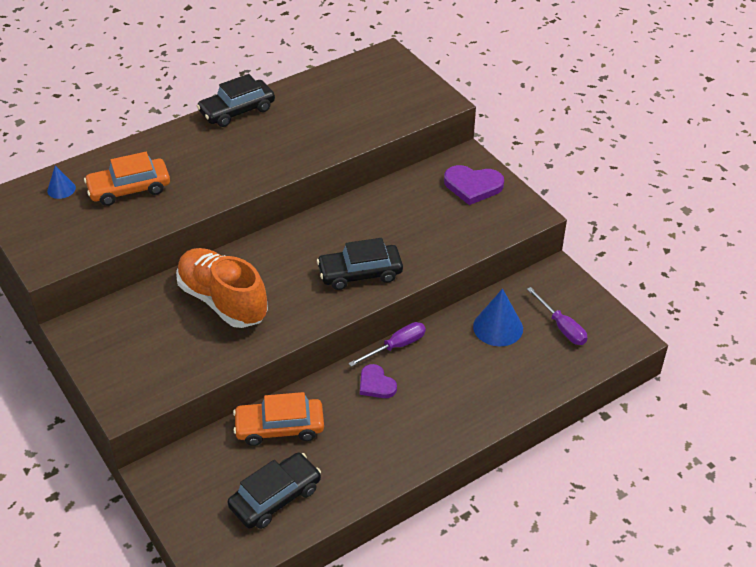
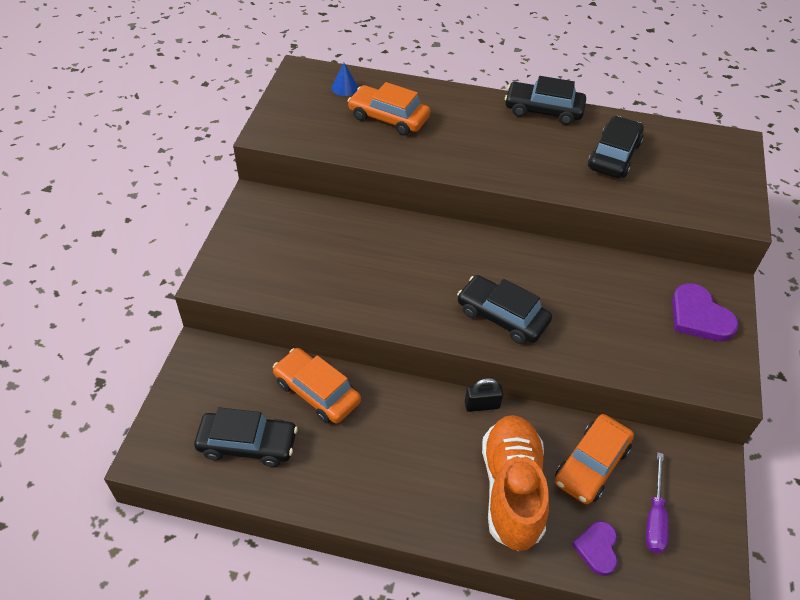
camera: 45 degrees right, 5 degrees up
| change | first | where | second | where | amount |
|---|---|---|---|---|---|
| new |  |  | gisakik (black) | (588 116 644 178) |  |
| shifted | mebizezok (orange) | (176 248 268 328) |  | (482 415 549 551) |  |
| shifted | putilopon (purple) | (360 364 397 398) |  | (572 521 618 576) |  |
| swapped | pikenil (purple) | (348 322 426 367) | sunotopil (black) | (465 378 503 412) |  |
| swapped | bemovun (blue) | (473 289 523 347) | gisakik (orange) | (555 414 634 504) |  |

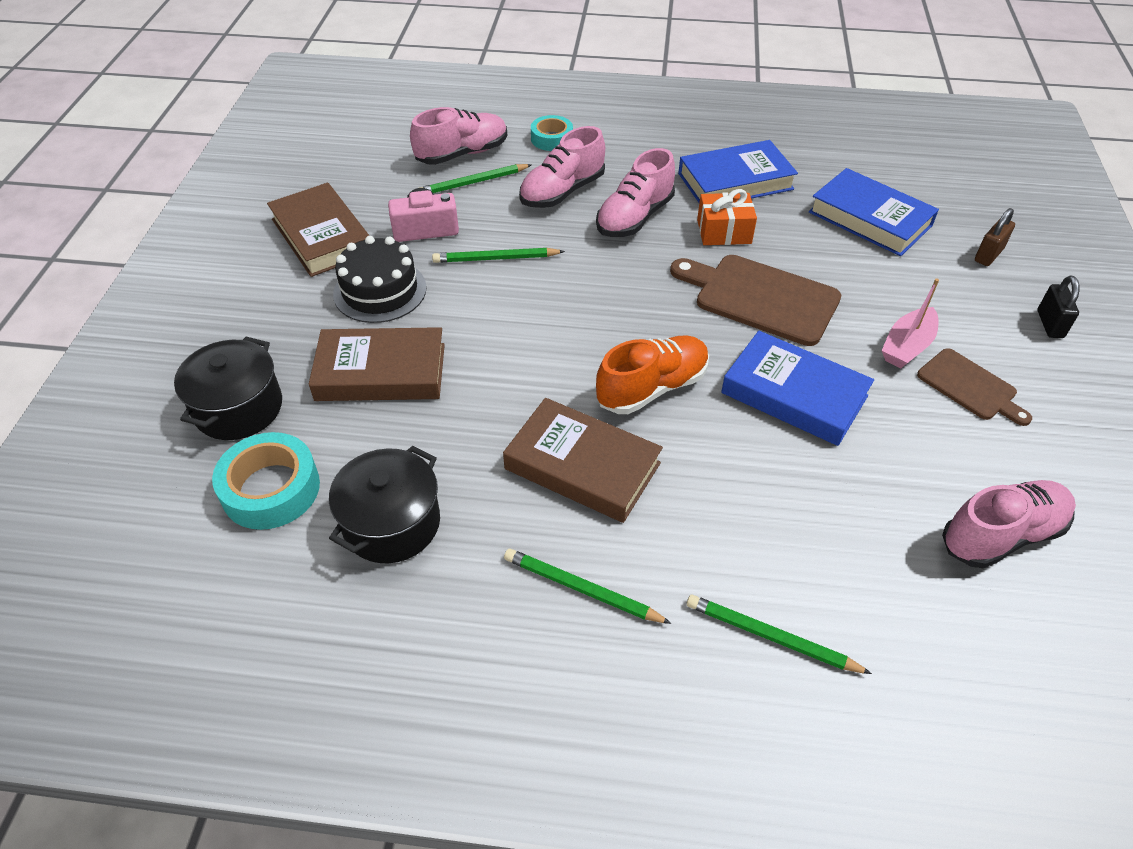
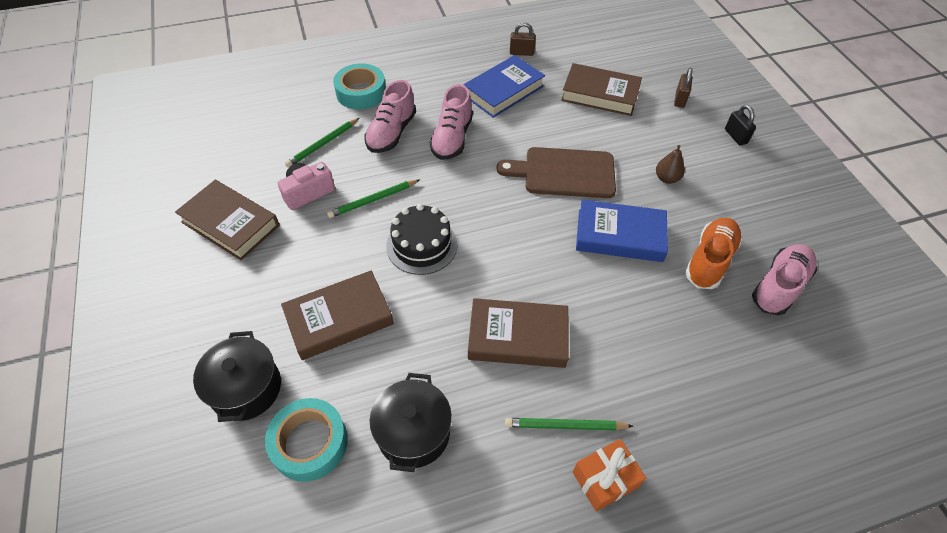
camera: 25 degrees left, 5 degrees up
| change | first | where | second | where | amount |
|---|---|---|---|---|---|
| gone | mebizezok (pink) | (410 107 507 165) |  |  |  |
| gone | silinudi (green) | (687 595 872 674) |  |  |  |
| gone | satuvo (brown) | (917 348 1032 426) |  |  |  |
| new |  |  | sunotopil (brown) | (510 22 536 56) |  |
| shifted | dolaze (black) | (333 236 426 323) |  | (386 204 457 275) |  |
| shifted | mebizezok (orange) | (596 335 709 414) |  | (685 218 742 289) |  |
| shifted | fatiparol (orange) | (697 189 757 245) |  | (572 439 646 512) |  |
| swapped | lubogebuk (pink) | (882 278 939 368) | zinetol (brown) | (656 145 685 184) |  |
| repainted | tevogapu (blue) | (809 168 939 256) | tevogapu (brown) | (561 63 642 116) |  |
| scaled | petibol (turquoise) | (531 115 573 151) |  | (333 63 386 109) | x1.57 |

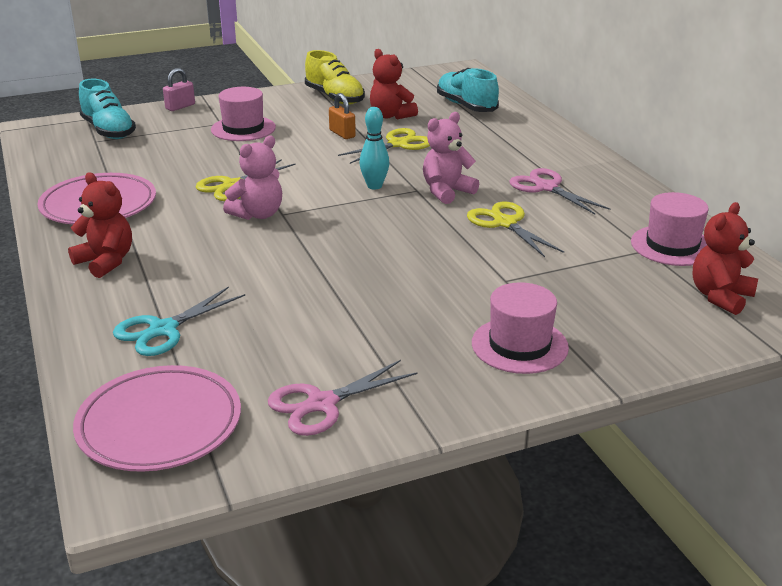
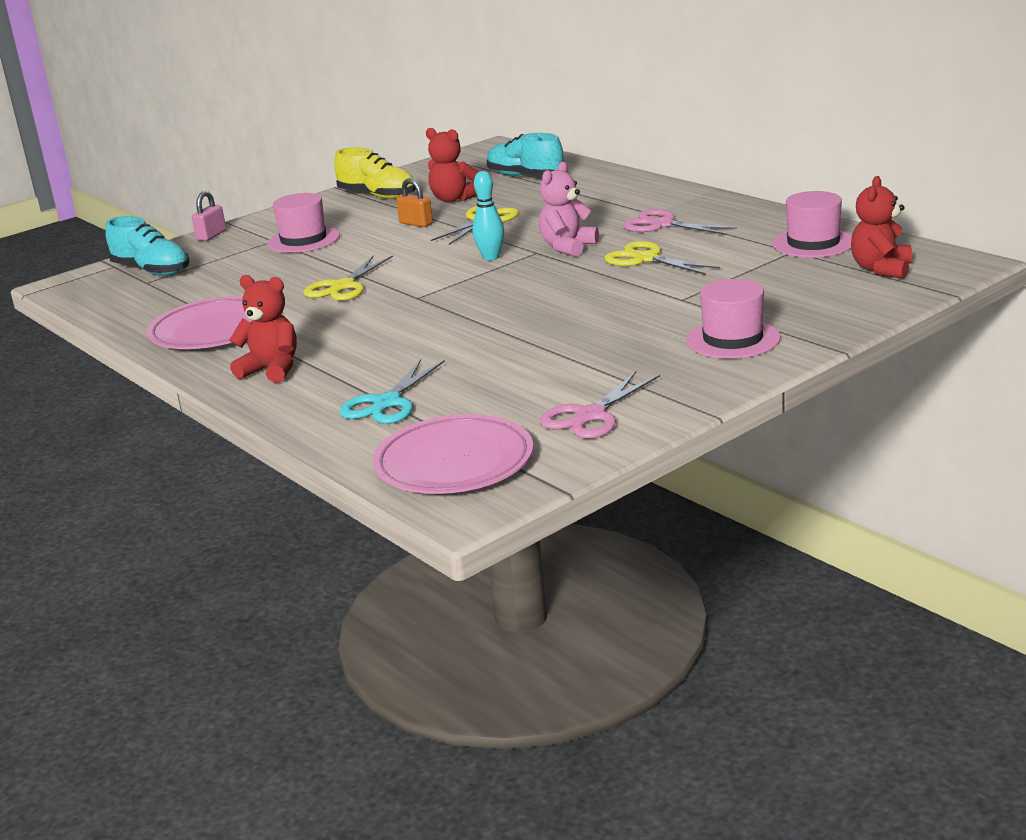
camera: 15 degrees left, 5 degrees down
| change | first | where | second | where | amount |
|---|---|---|---|---|---|
| gone | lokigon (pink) | (223 136 282 220) |  |  |  |

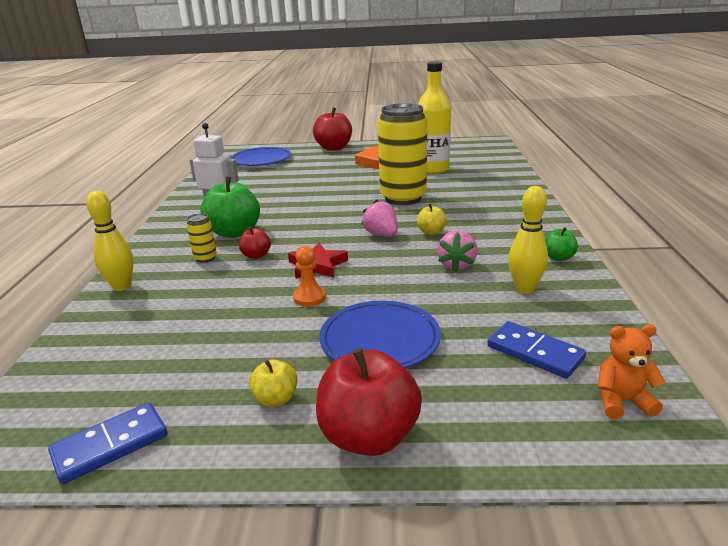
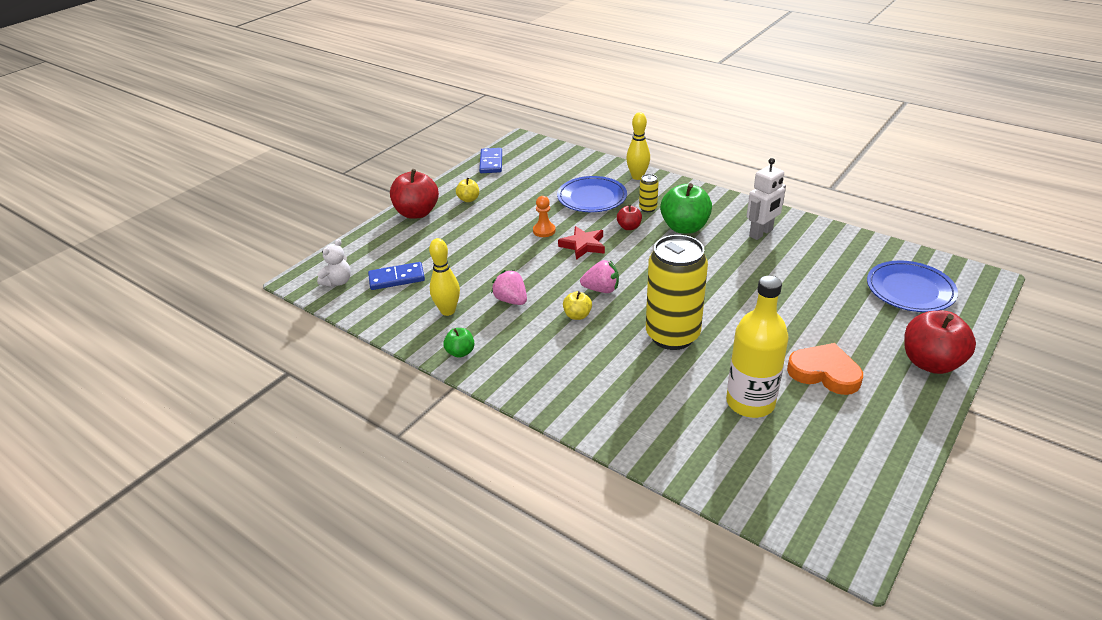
camera: 125 degrees right, 10 degrees up
| change | first | where | second | where | amount |
|---|---|---|---|---|---|
| shifted | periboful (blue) | (319 301 441 368) |  | (557 176 627 212) |  |
| repainted | lokigon (orange) | (598 324 665 419) | lokigon (white) | (317 239 351 287) |  |

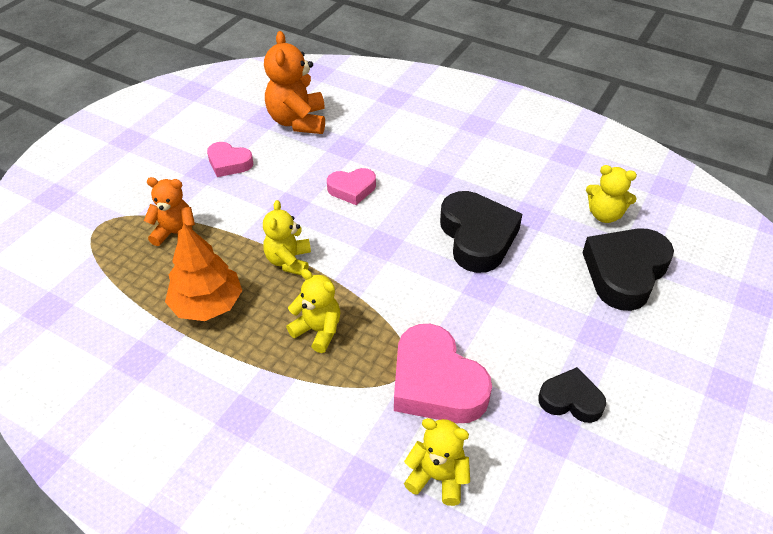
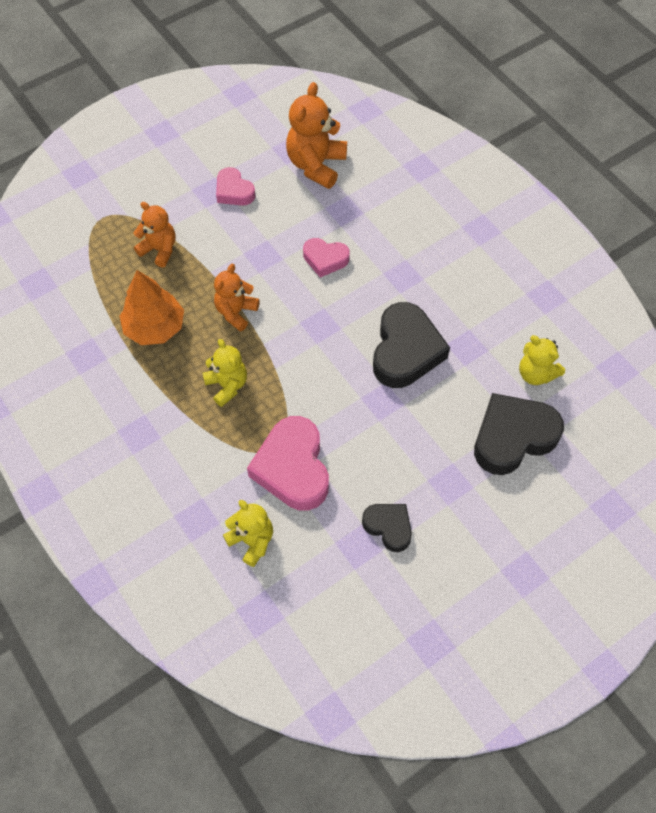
camera: 25 degrees right, 15 degrees up
| change | first | where | second | where | amount |
|---|---|---|---|---|---|
| repainted | lokigon (yellow) | (263 200 311 275) | lokigon (orange) | (214 264 259 331) |  |

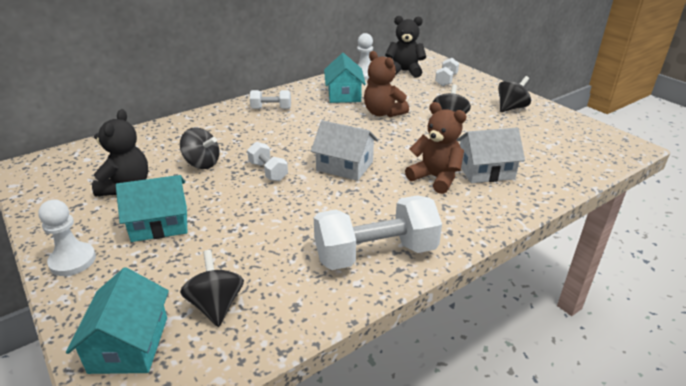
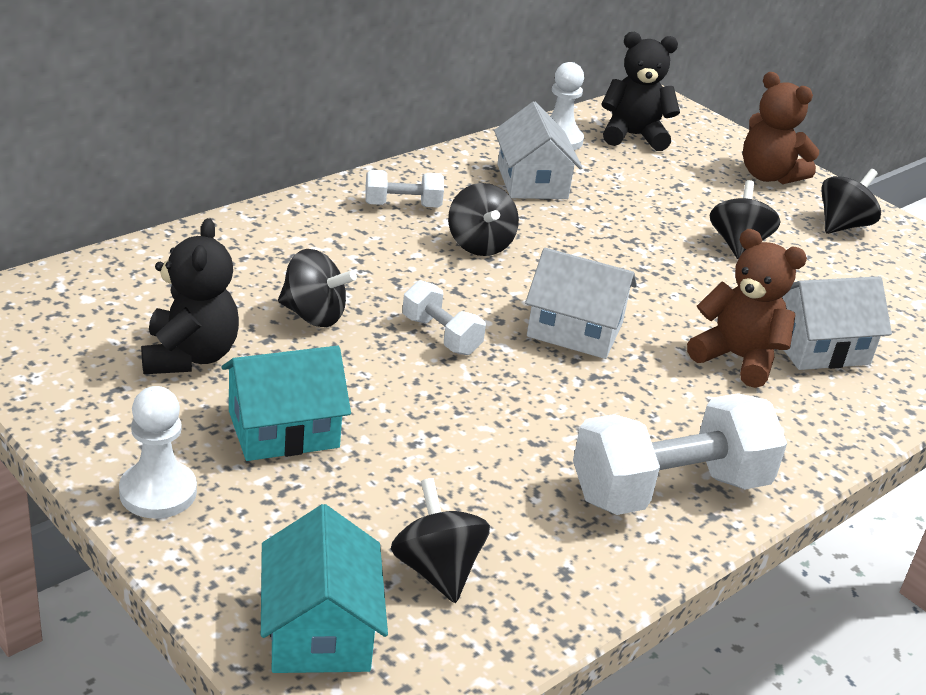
camera: 10 degrees left, 0 degrees up
| change | first | where | second | where | amount |
|---|---|---|---|---|---|
| gone | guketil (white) | (435 58 459 86) |  |  |  |
| new |  |  | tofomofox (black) | (448 183 519 256) |  |
| shifted | lokigon (brown) | (364 51 409 117) |  | (743 72 819 184) |  |
| repainted | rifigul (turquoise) | (324 53 366 103) | rifigul (white) | (494 101 583 199) |  |

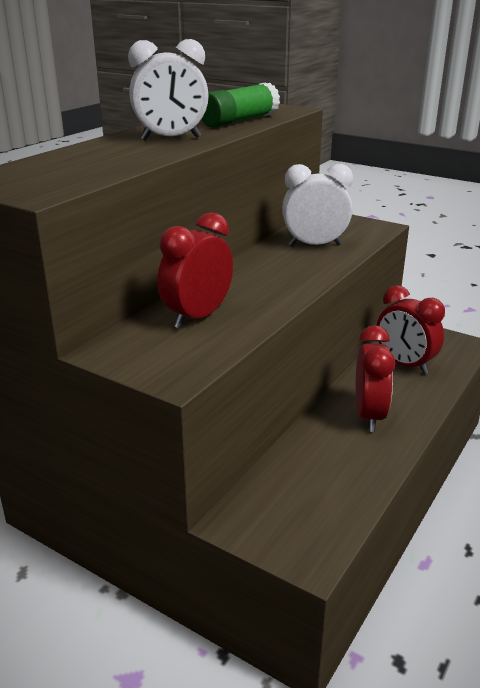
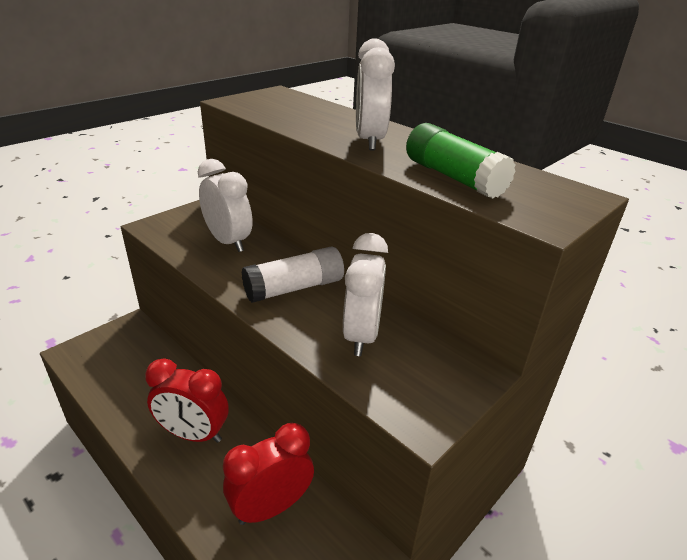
camera: 100 degrees right, 5 degrees up
| change | first | where | second | where | amount |
|---|---|---|---|---|---|
| new |  |  | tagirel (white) | (241 247 344 303) |  |
| repainted | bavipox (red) | (158 212 233 328) | bavipox (white) | (198 159 253 252) |  |

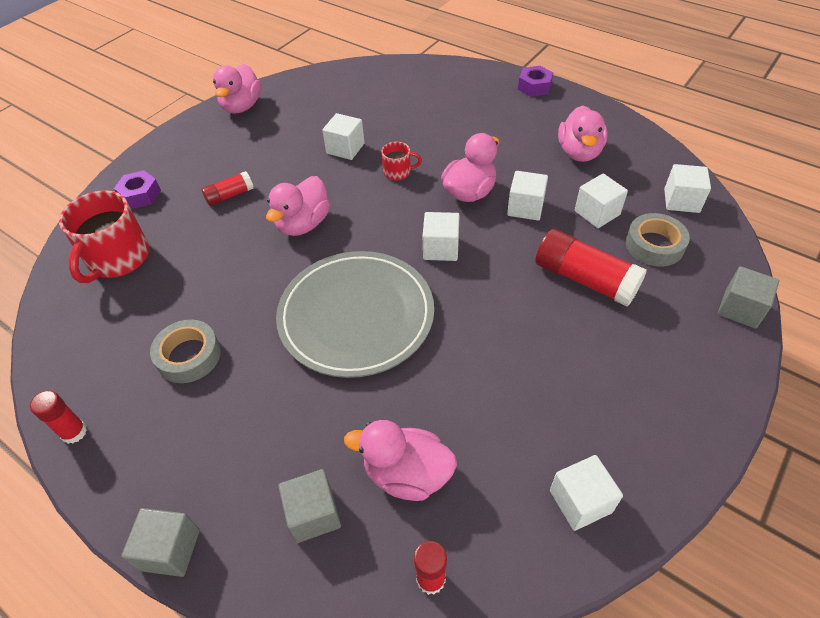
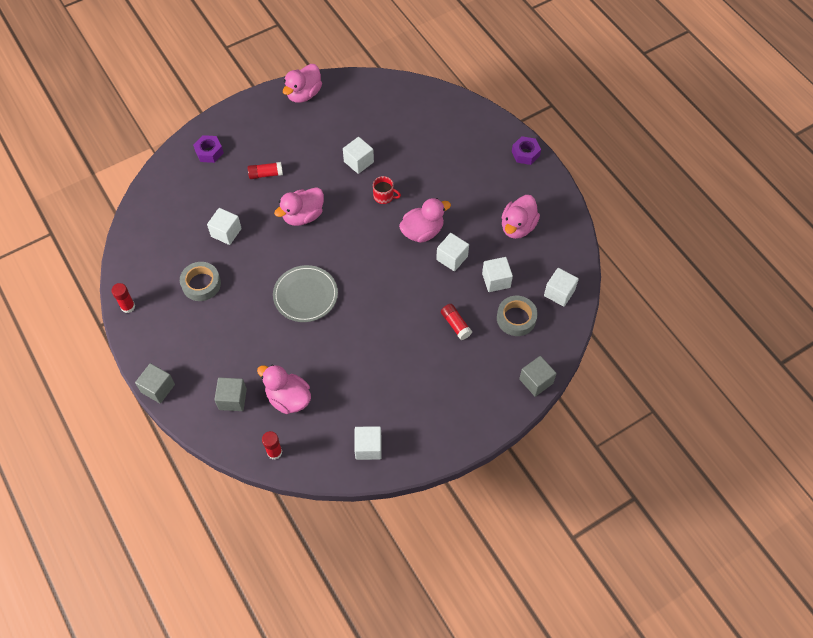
camera: 20 degrees right, 10 degrees up
| change | first | where | second | where | amount |
|---|---|---|---|---|---|
| gone | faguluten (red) | (59 190 150 283) |  |  |  |
| shifted | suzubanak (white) | (423 212 460 261) |  | (207 208 242 245) |  |
| scaled | periboful (grey) | (276 251 434 378) |  | (273 265 338 322) | x0.65 |
| scaled | tagirel (red) | (535 229 647 306) |  | (441 304 472 340) | x0.55 |

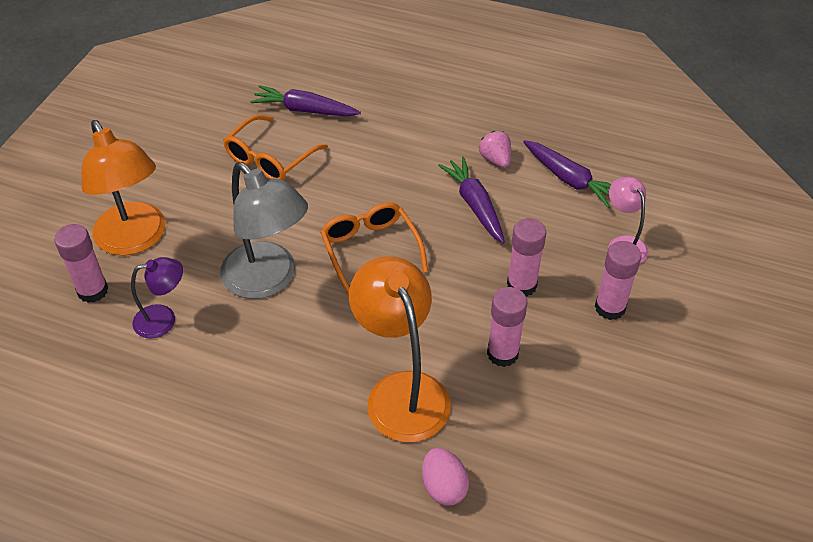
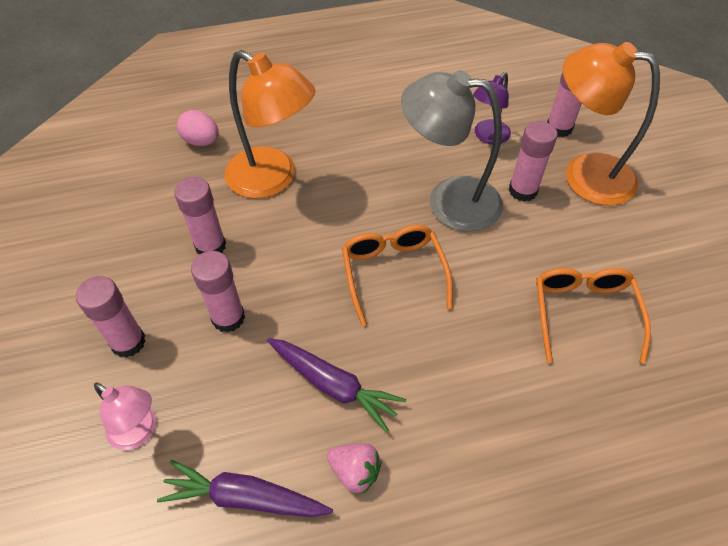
camera: 145 degrees right, 5 degrees up
| change | first | where | second | where | amount |
|---|---|---|---|---|---|
| gone | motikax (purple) | (250 85 361 116) |  |  |  |
| new |  |  | tagirel (pink) | (509 121 557 202) |  |
| rotated | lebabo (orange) | (320 202 428 296) |  | (342 225 453 326) | 135 degrees counterclockwise |

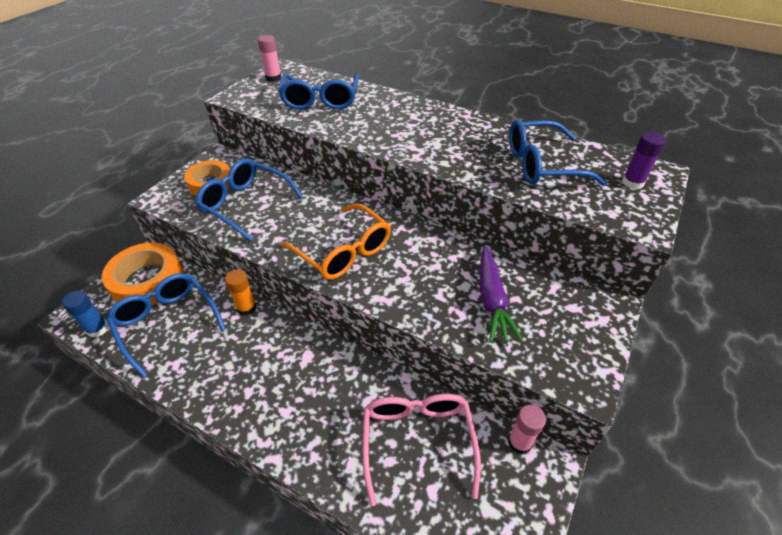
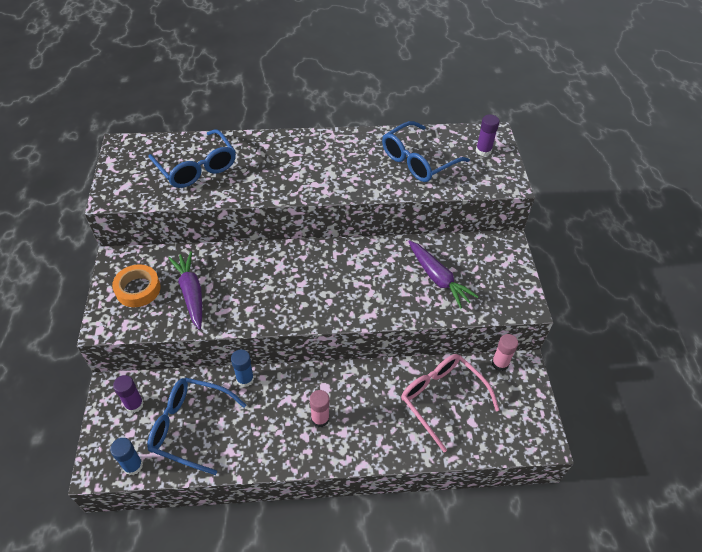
camera: 35 degrees left, 5 degrees up
| change | first | where | second | where | amount |
|---|---|---|---|---|---|
| gone | lebabo (orange) | (281 203 391 280) |  |  |  |
| shifted | tagirel (pink) | (258 35 281 82) |  | (310 390 329 427) |  |
| swapped | petibol (orange) | (102 243 183 305) | tagirel (purple) | (113 375 144 413) |  |
| swapped | lebabo (blue) | (195 158 304 241) | motikax (purple) | (169 251 202 330) |  |
| repainted | tagirel (orange) | (225 269 256 316) | tagirel (blue) | (231 349 254 387) |  |

